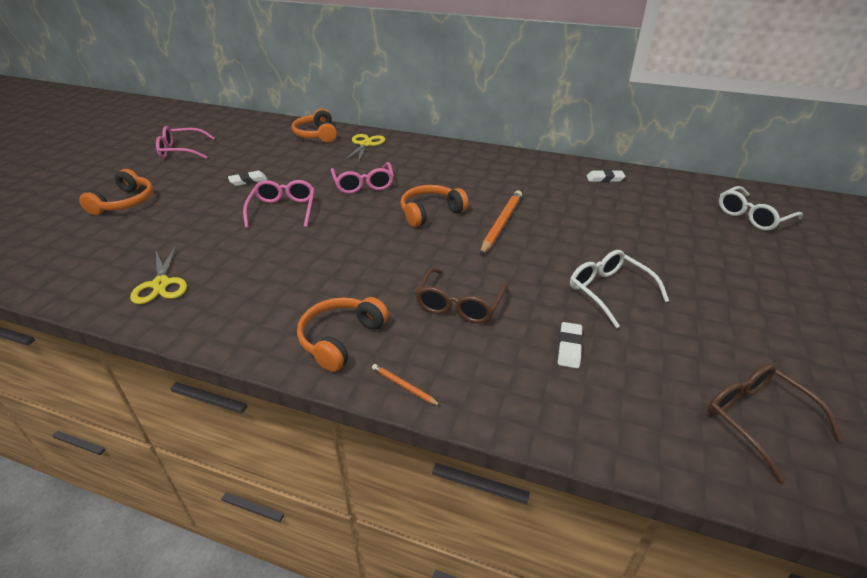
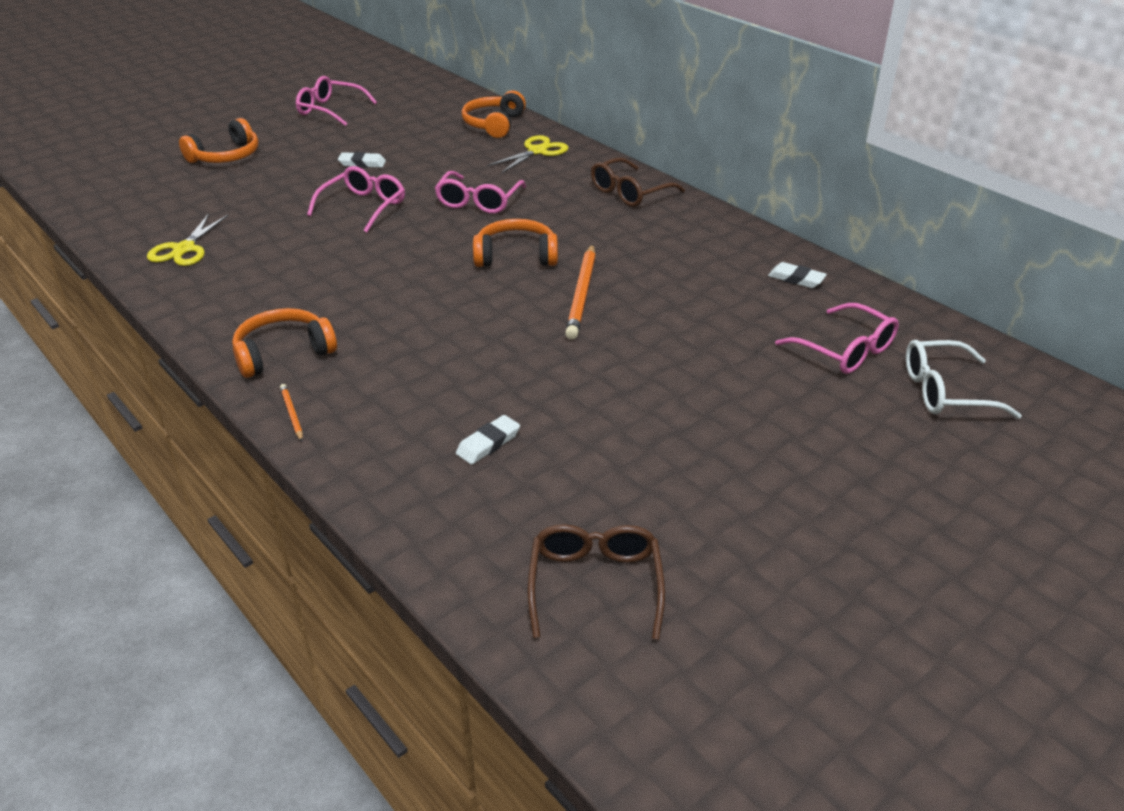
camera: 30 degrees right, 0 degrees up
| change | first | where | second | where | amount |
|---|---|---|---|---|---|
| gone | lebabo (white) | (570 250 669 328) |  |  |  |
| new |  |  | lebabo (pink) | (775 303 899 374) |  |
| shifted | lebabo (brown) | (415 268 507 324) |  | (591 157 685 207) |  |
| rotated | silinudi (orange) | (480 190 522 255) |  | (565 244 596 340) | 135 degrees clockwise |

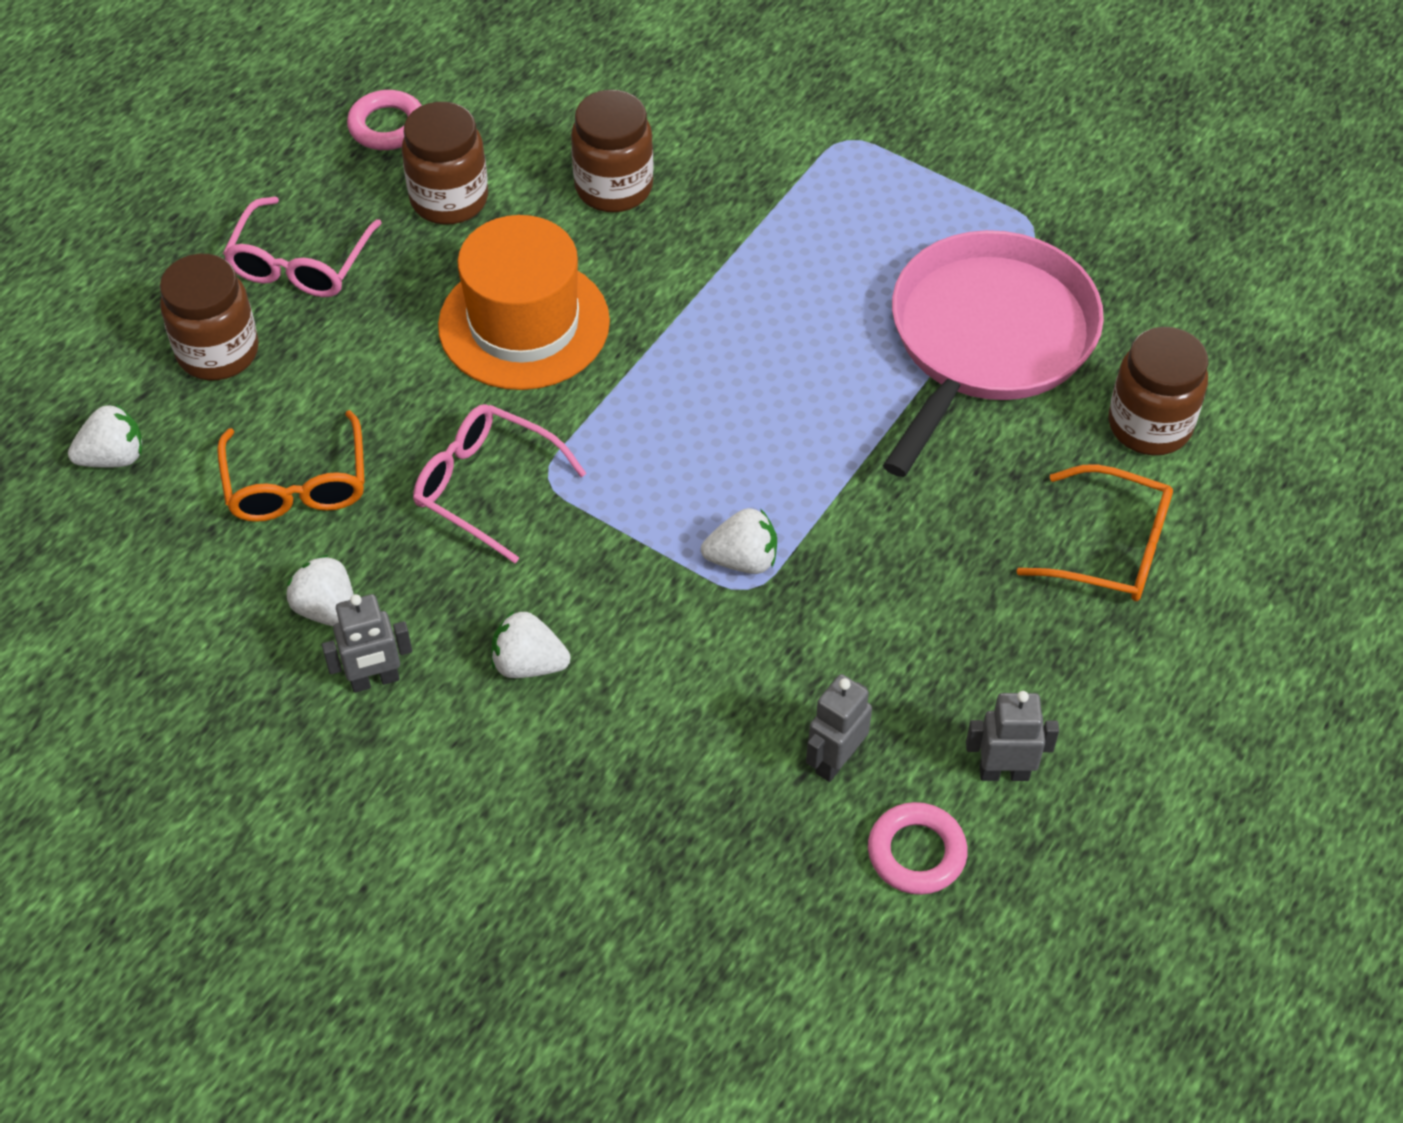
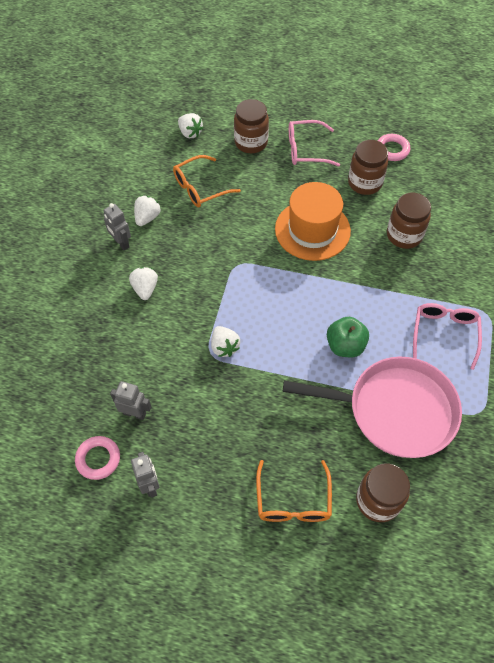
camera: 70 degrees right, 5 degrees up
| change | first | where | second | where | amount |
|---|---|---|---|---|---|
| new |  |  | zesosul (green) | (327 317 369 358) |  |
| shifted | lebabo (pink) | (413 404 587 563) |  | (413 303 482 370) |  |

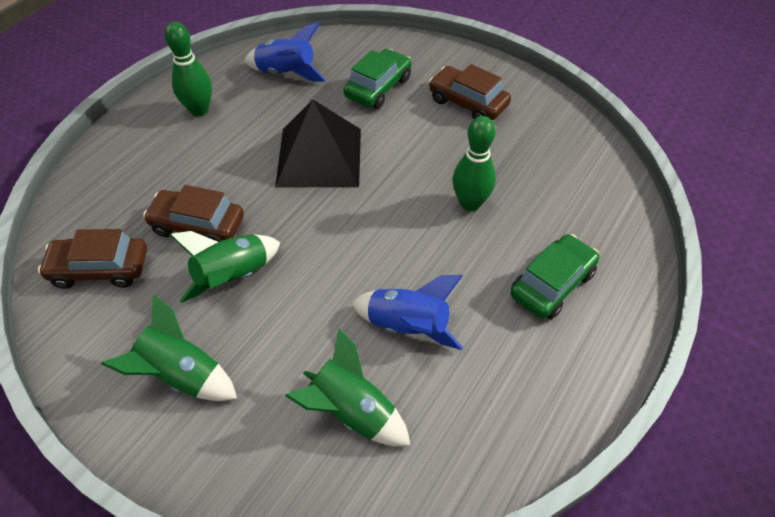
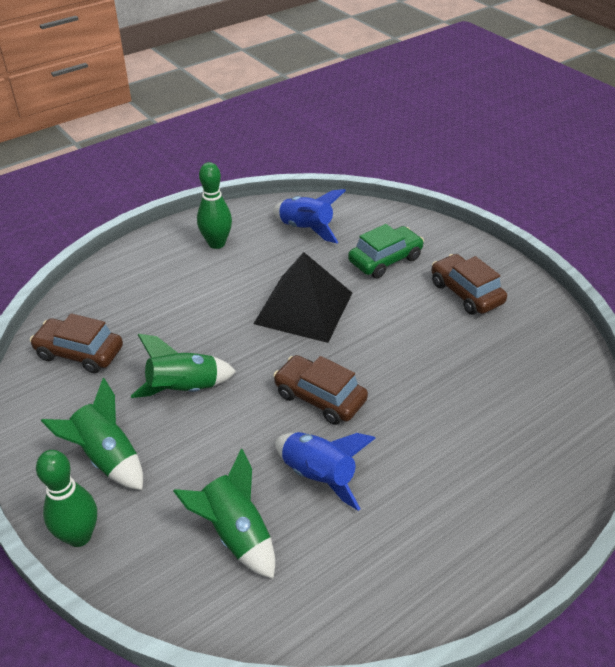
camera: 20 degrees right, 10 degrees down
| change | first | where | second | where | amount |
|---|---|---|---|---|---|
| gone | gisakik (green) | (510 234 600 319) |  |  |  |
| shifted | gisakik (brown) | (143 185 244 242) |  | (273 355 368 425) |  |
| shifted | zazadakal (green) | (452 116 496 211) |  | (36 450 97 547) |  |

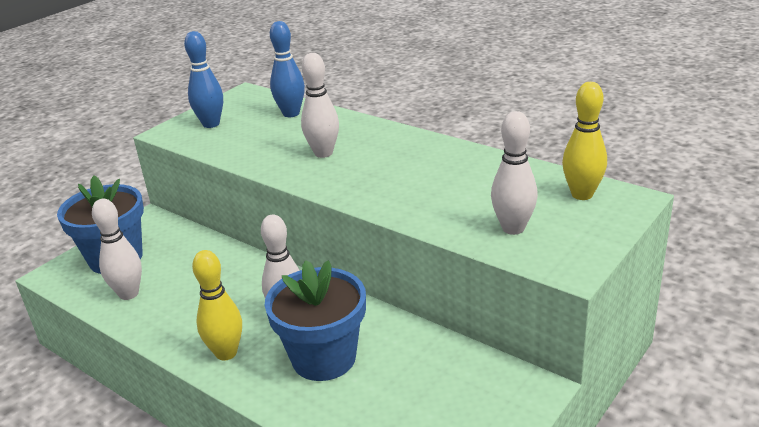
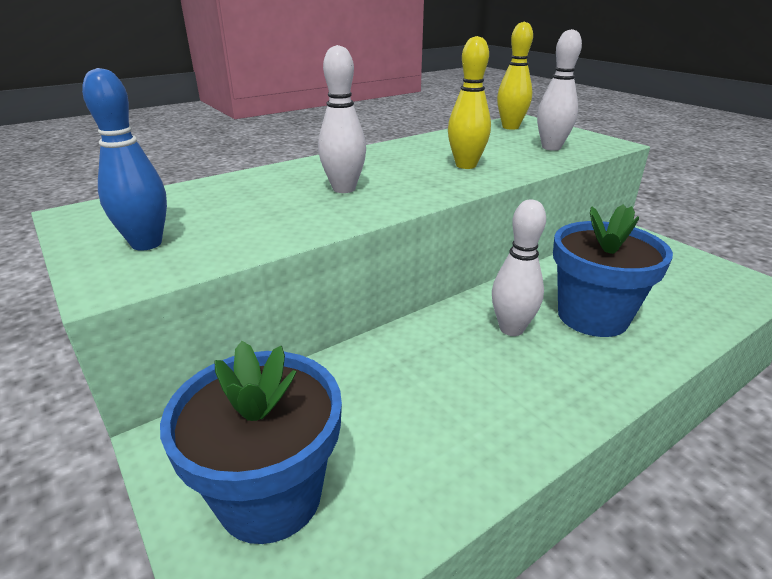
camera: 75 degrees left, 0 degrees up
| change | first | where | second | where | amount |
|---|---|---|---|---|---|
| gone | zazadakal (white) | (92 199 142 300) |  |  |  |
| gone | zazadakal (blue) | (270 21 305 117) |  |  |  |
| shifted | zazadakal (yellow) | (192 250 242 361) |  | (448 36 491 169) |  |

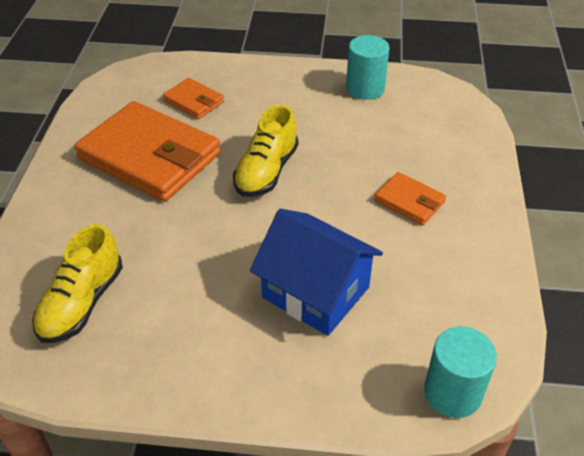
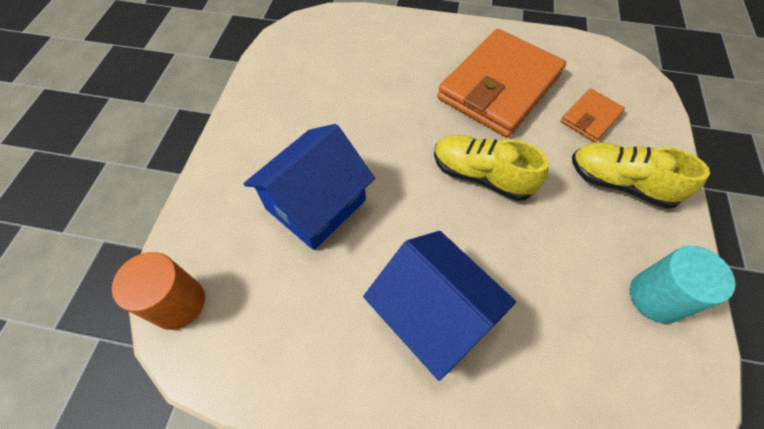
camera: 95 degrees right, 15 degrees up
| change | first | where | second | where | amount |
|---|---|---|---|---|---|
| shifted | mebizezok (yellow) | (32 224 123 343) |  | (572 142 710 209) |  |
| swapped | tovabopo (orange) | (374 172 446 225) | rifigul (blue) | (363 231 516 381) |  |
| repainted | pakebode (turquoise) | (424 326 497 418) | pakebode (orange) | (112 252 205 330) |  |

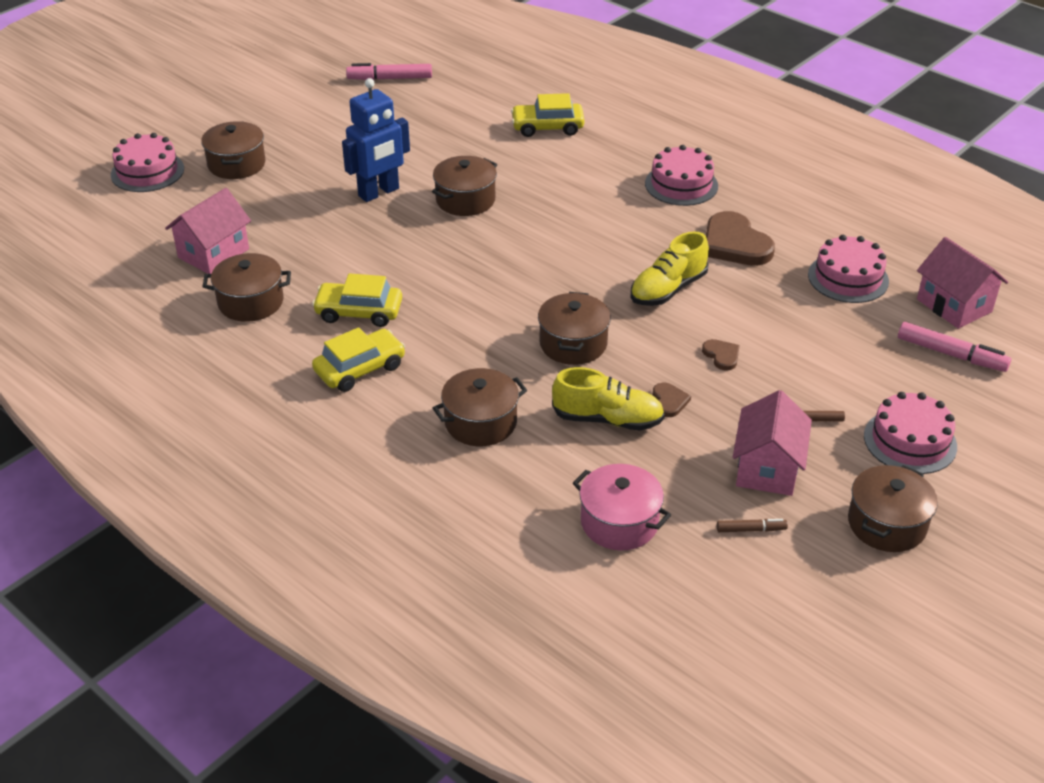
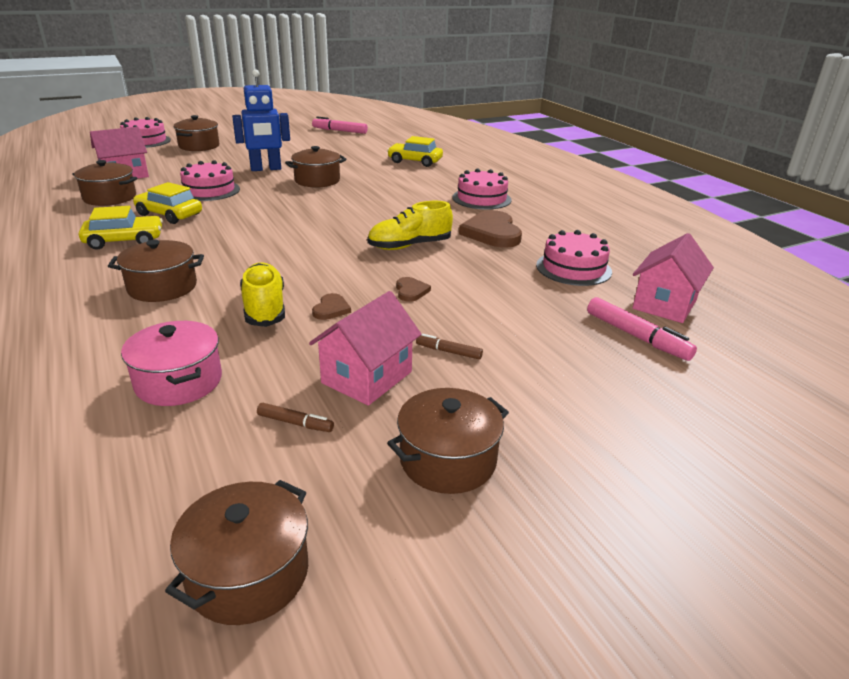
camera: 20 degrees right, 10 degrees down
| change | first | where | second | where | amount |
|---|---|---|---|---|---|
| shifted | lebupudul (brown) | (538 292 611 365) |  | (165 480 308 625) |  |
| shifted | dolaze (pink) | (864 392 957 474) |  | (180 160 240 201) |  |
| rotated | mebizezok (yellow) | (552 367 665 430) |  | (240 262 285 327) | 135 degrees counterclockwise |
| rotated | rifigul (pink) | (917 237 1008 329) |  | (633 233 714 323) | 45 degrees clockwise |

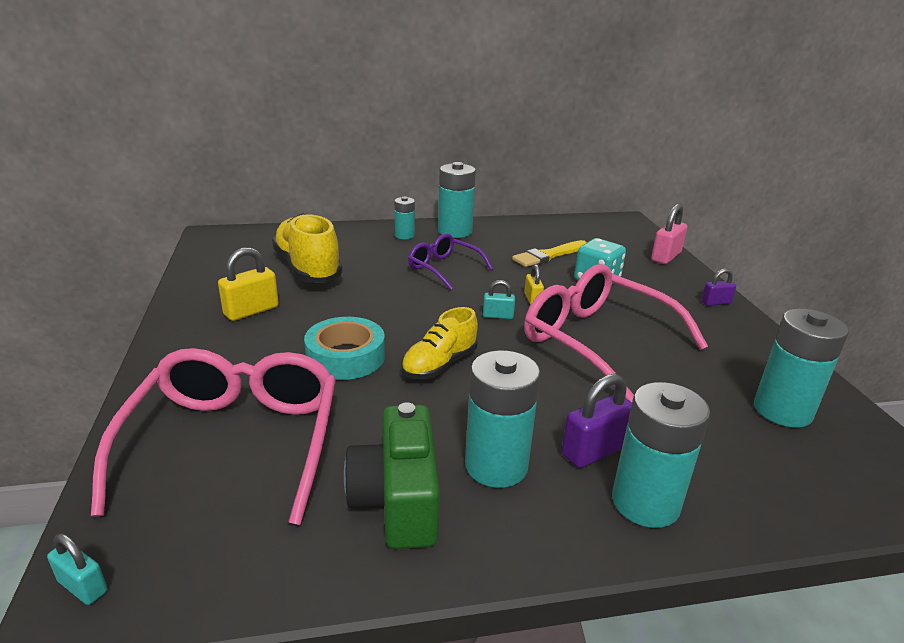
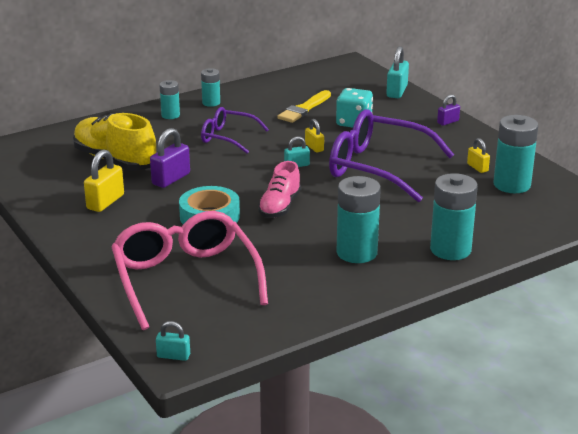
camera: 20 degrees left, 0 degrees up
| change | first | where | second | where | amount |
|---|---|---|---|---|---|
| gone | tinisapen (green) | (344 402 440 549) |  |  |  |
| new |  |  | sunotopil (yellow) | (467 138 490 173) |  |
| shifted | sunotopil (purple) | (562 374 632 468) |  | (150 128 190 188) |  |
| repainted | mebizezok (yellow) | (401 307 478 379) | mebizezok (pink) | (258 161 301 218) |  |
| repainted | lebabo (pink) | (524 264 708 402) | lebabo (purple) | (329 109 454 202) |  |
| repainted | sunotopil (pink) | (651 204 687 264) | sunotopil (turquoise) | (386 46 409 98) |  |
| scaled | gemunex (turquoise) | (438 162 476 238) |  | (201 68 220 107) | x0.56 |

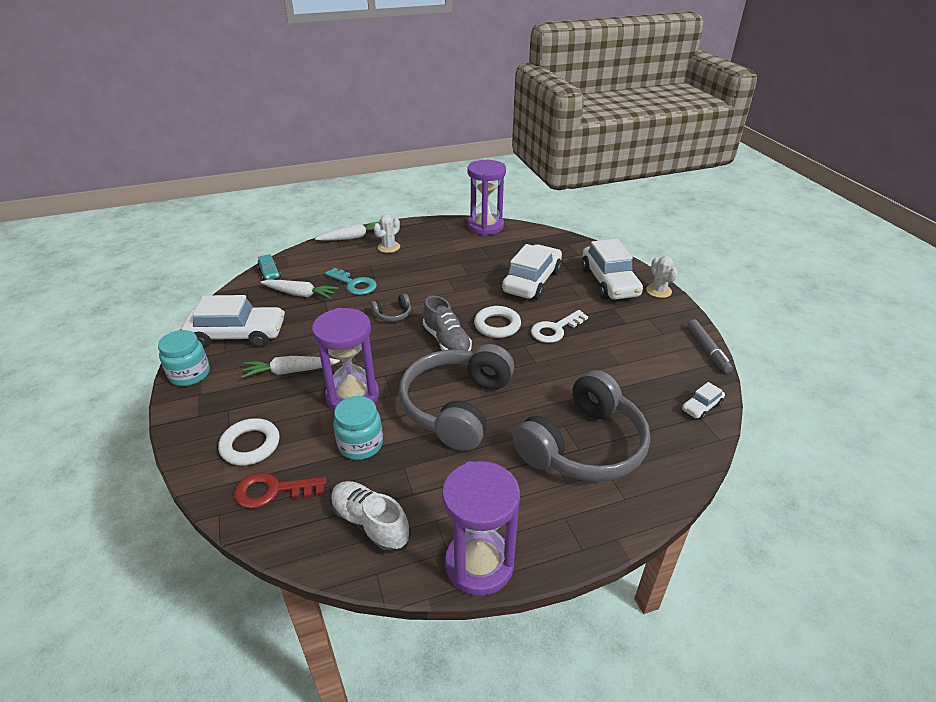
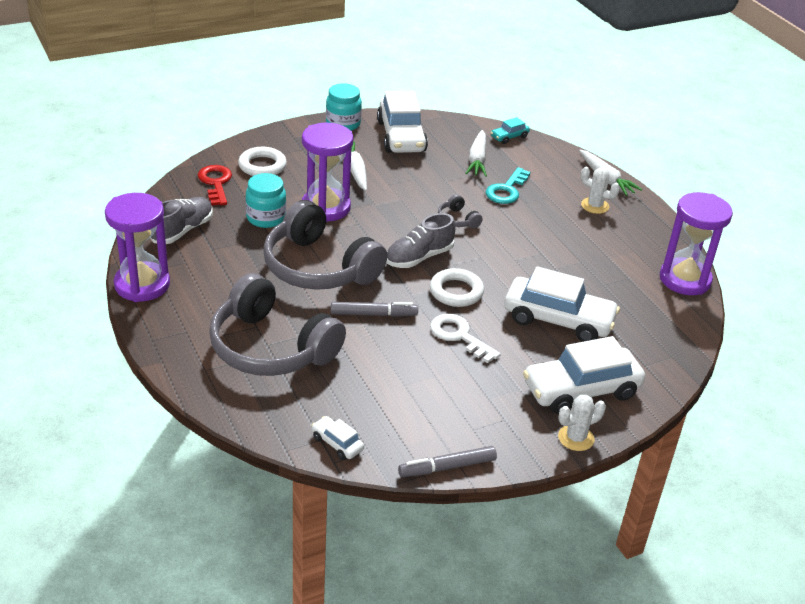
camera: 80 degrees right, 0 degrees up
| change | first | where | second | where | amount |
|---|---|---|---|---|---|
| new |  |  | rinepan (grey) | (331 302 418 317) |  |
| repainted | mebizezok (white) | (330 481 410 554) | mebizezok (grey) | (151 197 213 244) |  |
| rotated | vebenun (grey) | (399 344 514 451) |  | (263 200 387 290) | 150 degrees counterclockwise |

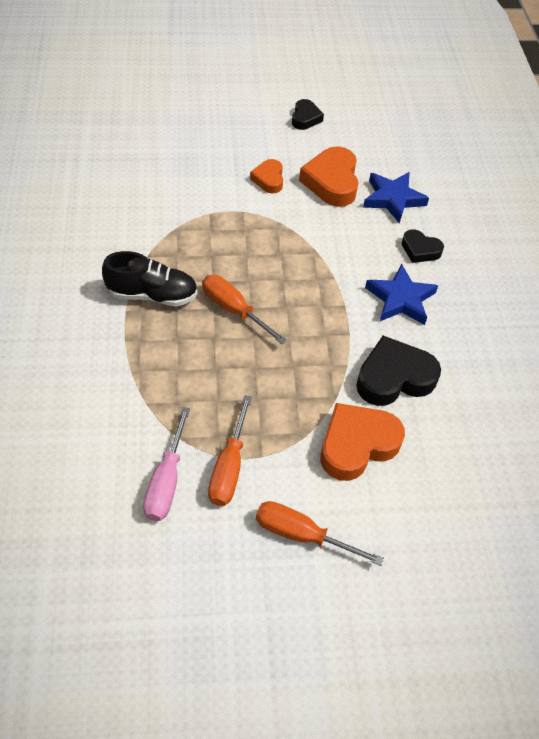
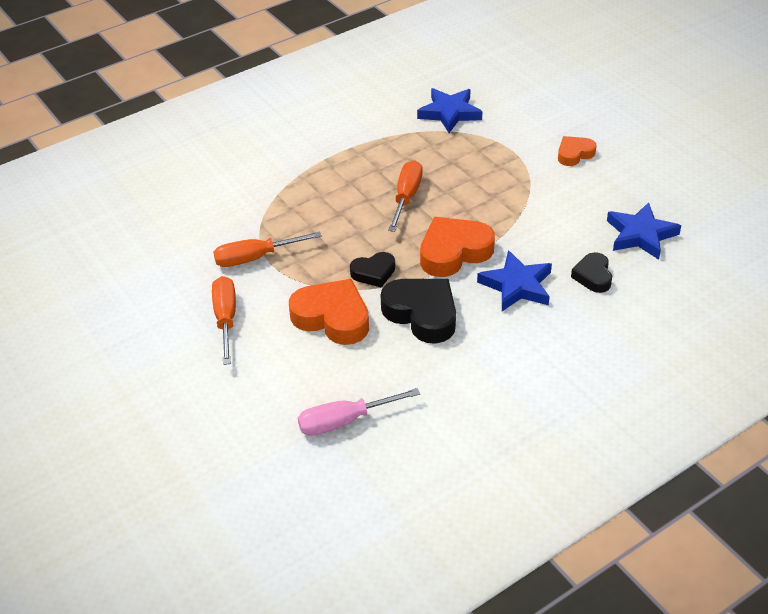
camera: 65 degrees right, 10 degrees down
| change | first | where | second | where | amount |
|---|---|---|---|---|---|
| gone | mebizezok (black) | (102 251 198 307) |  |  |  |
| new |  |  | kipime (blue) | (417 88 483 133) |  |
| shifted | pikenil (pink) | (143 407 190 521) |  | (298 388 420 436) |  |
| shifted | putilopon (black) | (292 99 324 130) |  | (350 252 395 287) |  |
| shifted | putilopon (orange) | (299 146 359 207) |  | (420 217 495 277) |  |

